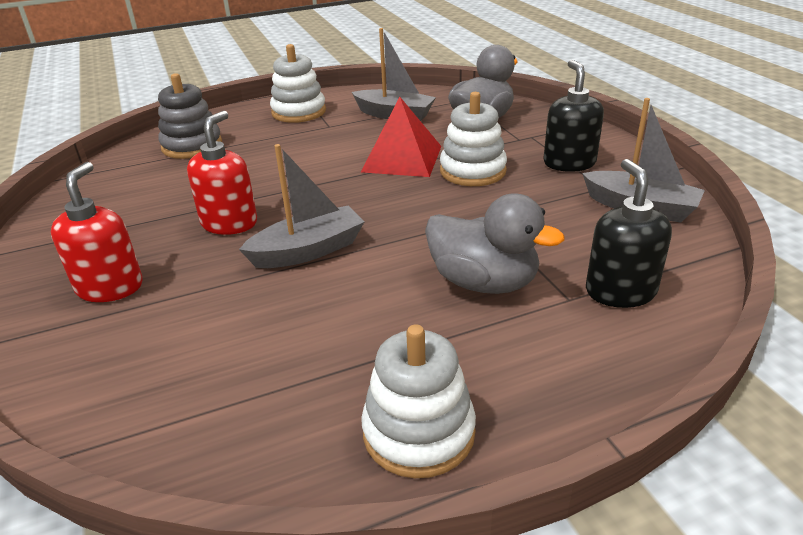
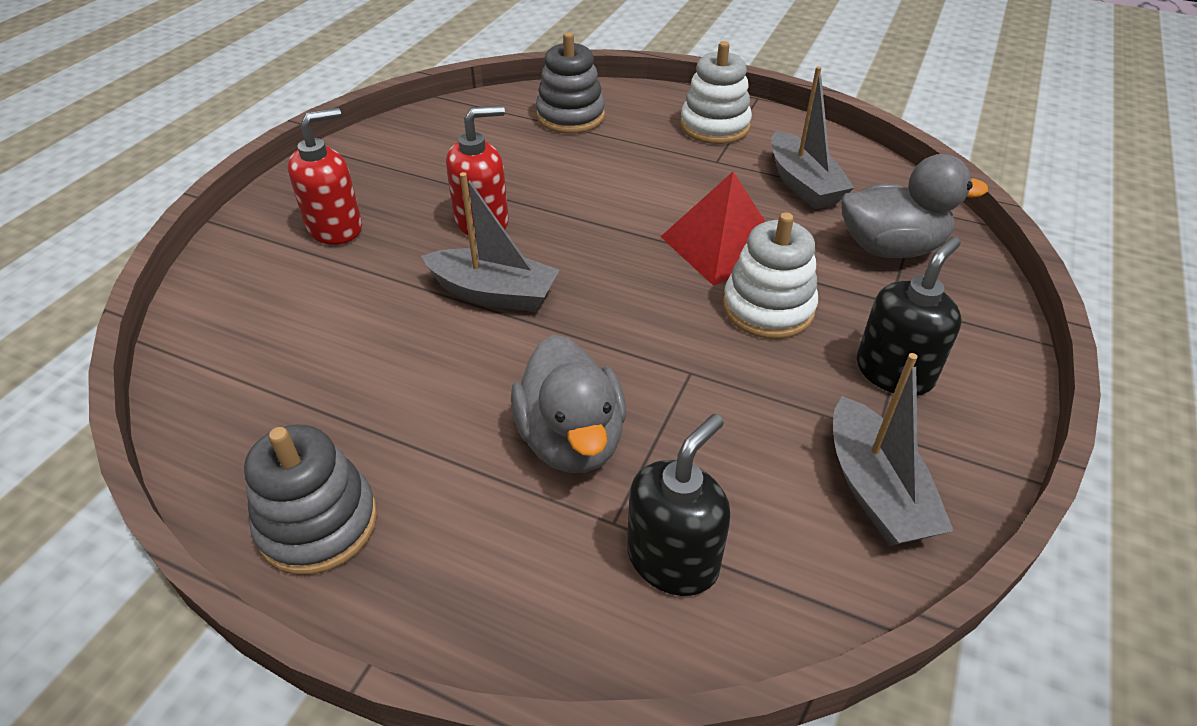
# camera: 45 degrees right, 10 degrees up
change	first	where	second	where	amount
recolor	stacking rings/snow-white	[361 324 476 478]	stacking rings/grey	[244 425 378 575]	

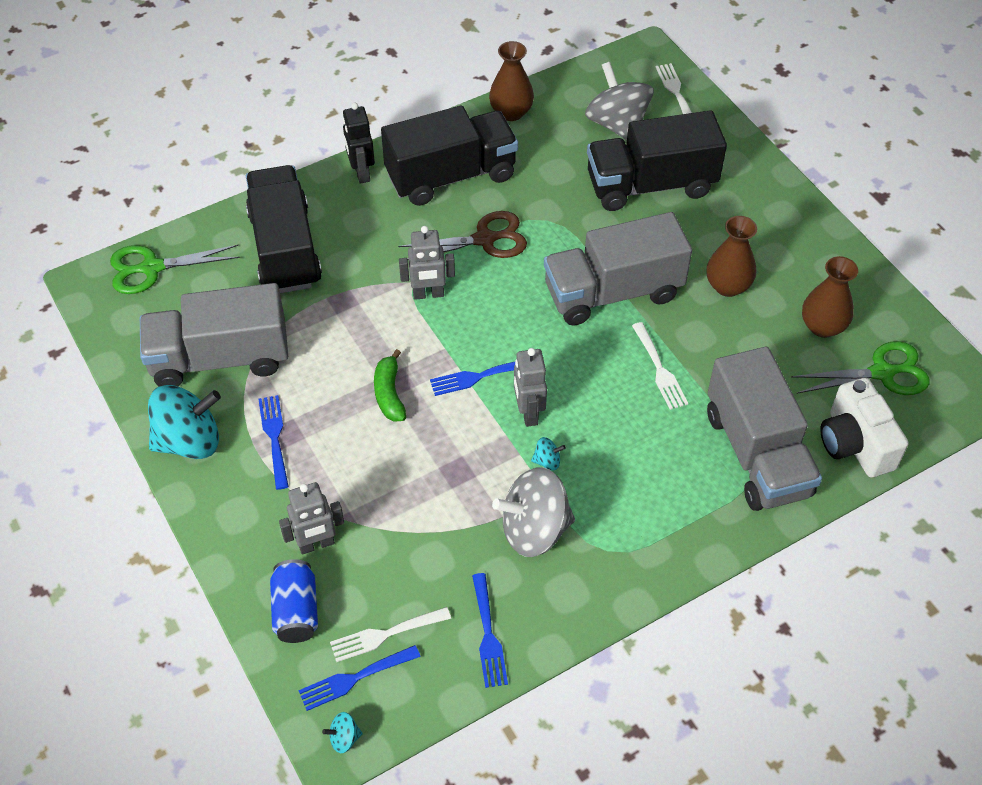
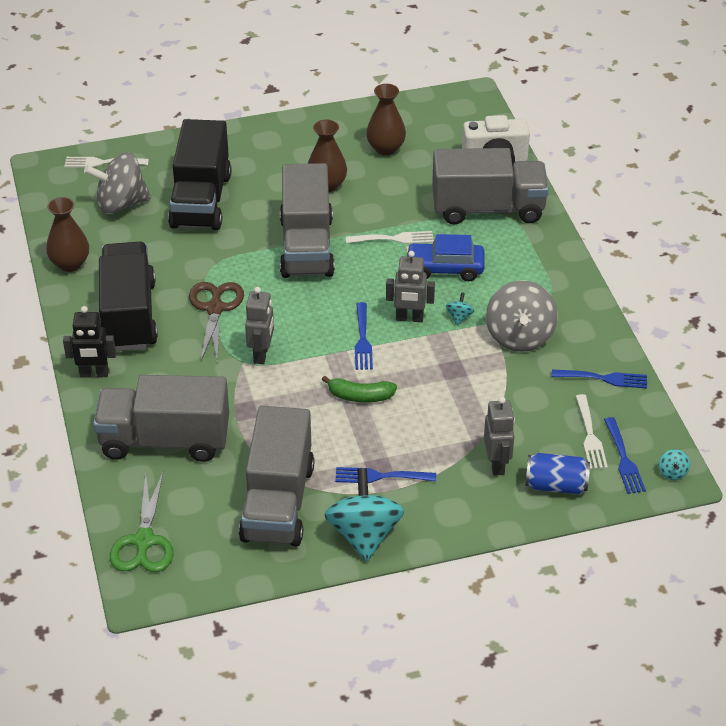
# camera: 75 degrees left, 10 degrees down
change	first	where	second	where	amount
delete	scissors/emerald	[791 341 930 395]			
insert			automobile/blue	[406 234 485 281]	
recolor	truck/ebony	[246 165 322 293]	truck/grey	[93 375 229 462]	

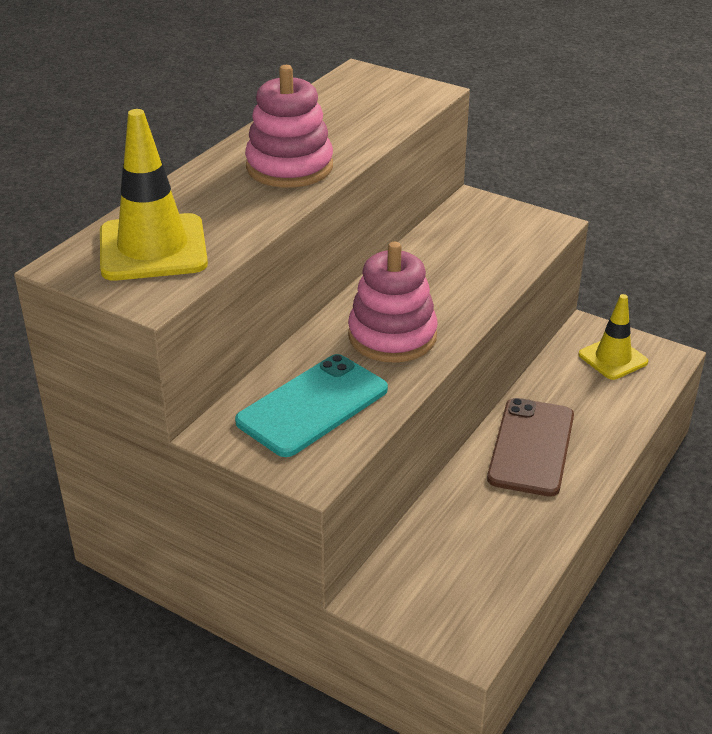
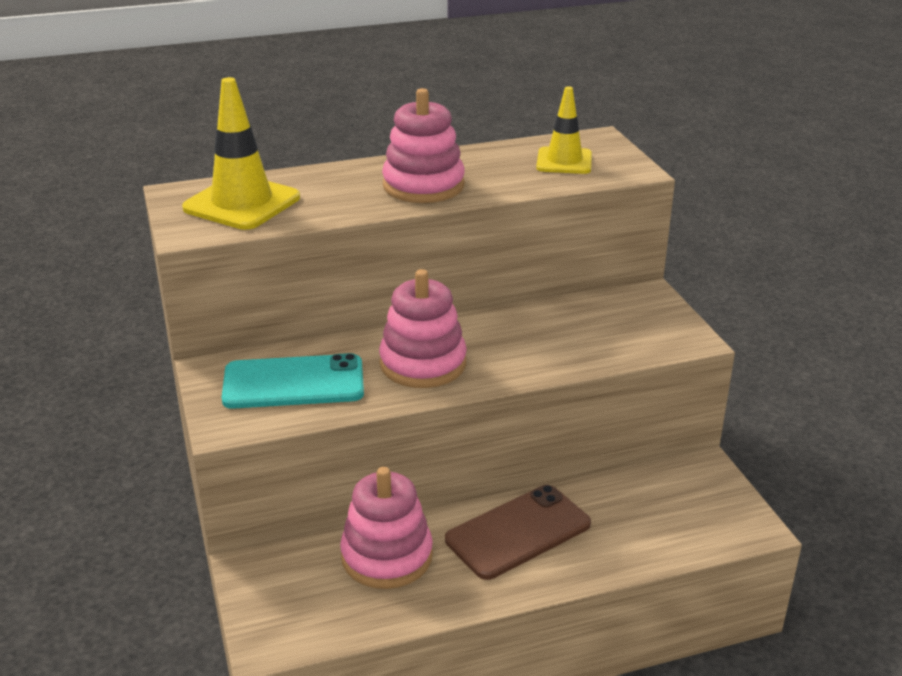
# camera: 40 degrees right, 5 degrees down
change	first	where	second	where	amount
insert			stacking rings/pink	[340 467 433 589]	
move	road cone/golden	[579 294 648 380]		[536 86 592 174]	

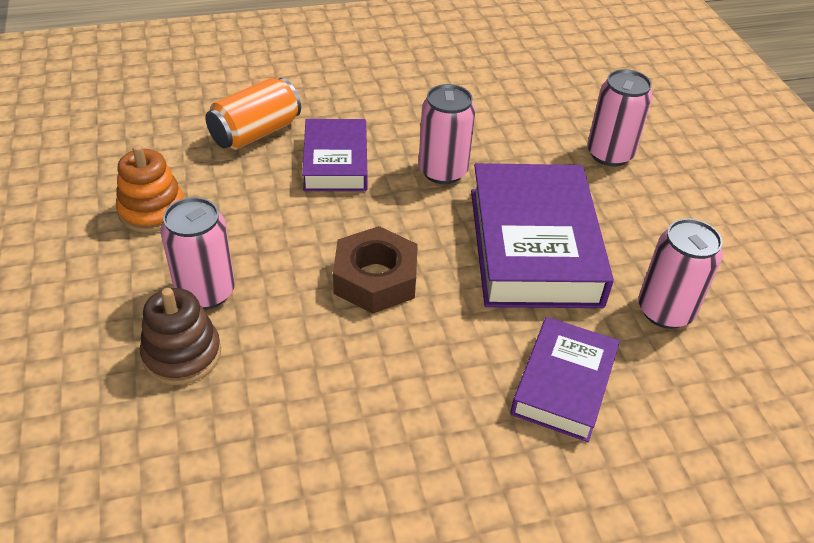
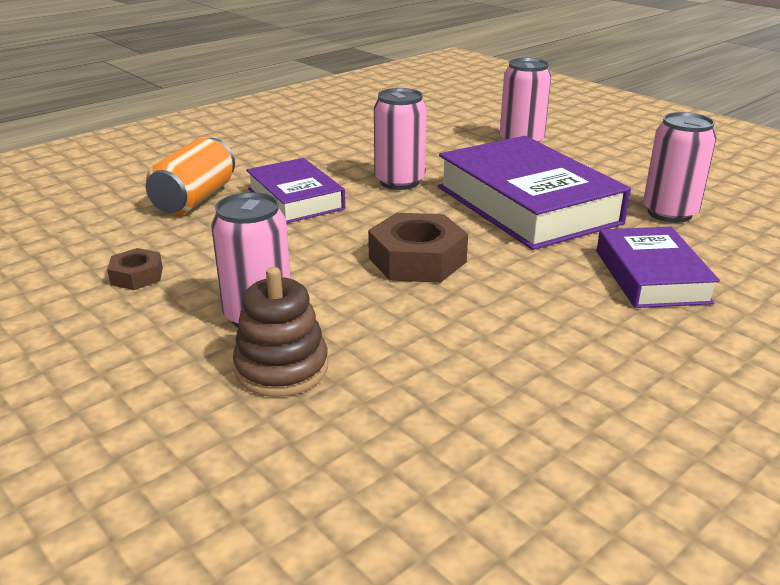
# camera: 25 degrees left, 15 degrees down
change	first	where	second	where	amount
replace	stacking rings/orange-coloured	[116 144 184 233]	nut/brown	[107 248 163 290]	

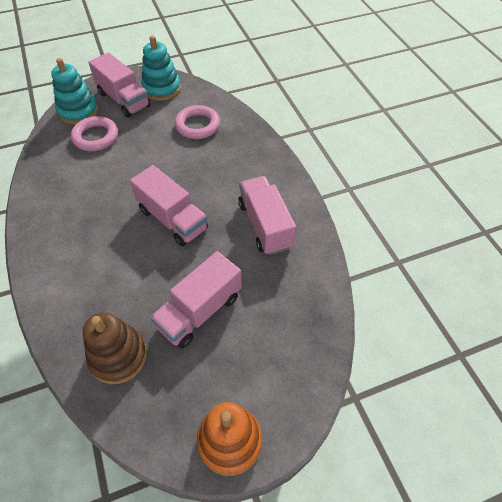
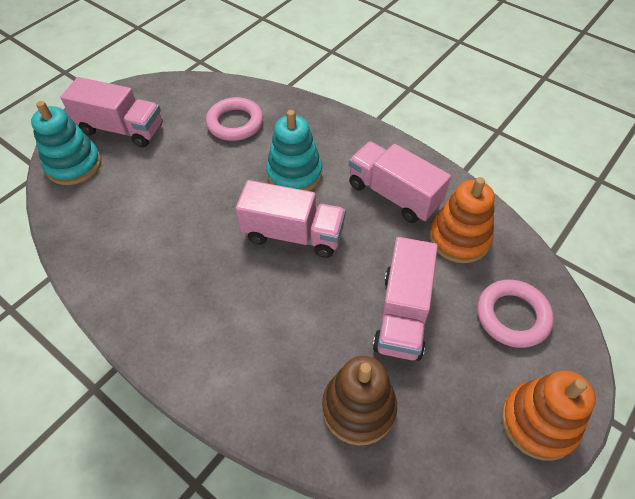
# camera: 30 degrees left, 0 degrees up
change	first	where	second	where	amount
insert			stacking rings/orange-coloured	[430 177 495 263]	
move	torus/pink	[71 116 118 151]		[477 280 554 348]	
move	stacking rings/aqua	[141 36 181 101]		[266 110 322 191]	

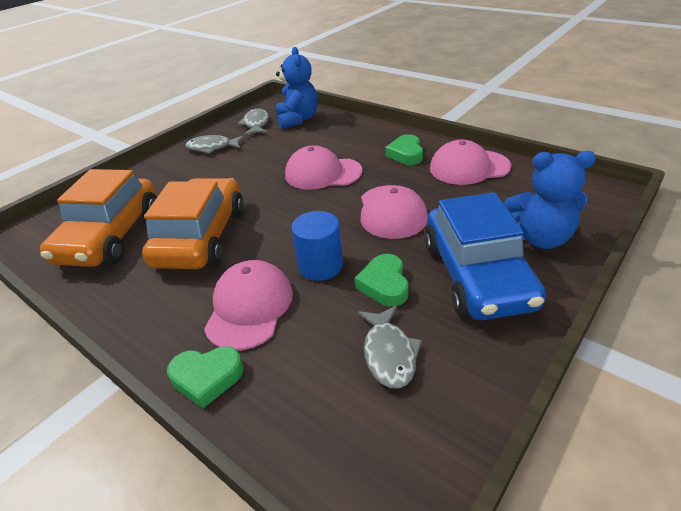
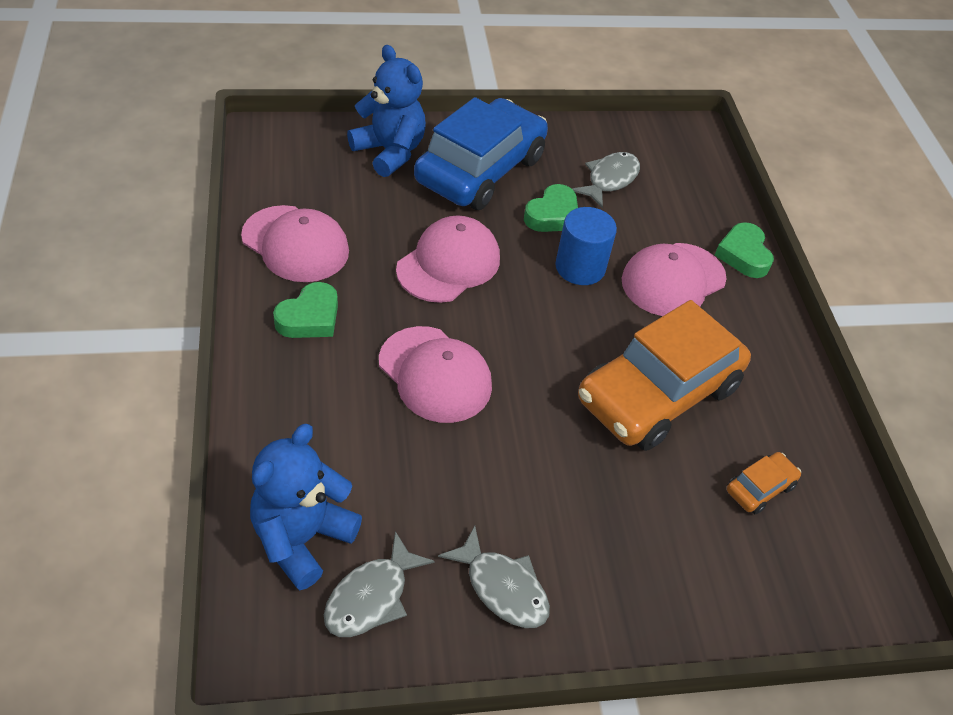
# camera: 145 degrees left, 10 degrees up
change	first	where	second	where	amount
rotate	love heart/emerald	[167 346 244 408]		[715 222 774 278]	135 degrees counterclockwise
resize	automobile/orange-coloured	[40 169 157 267]		[727 452 801 514]	x0.41

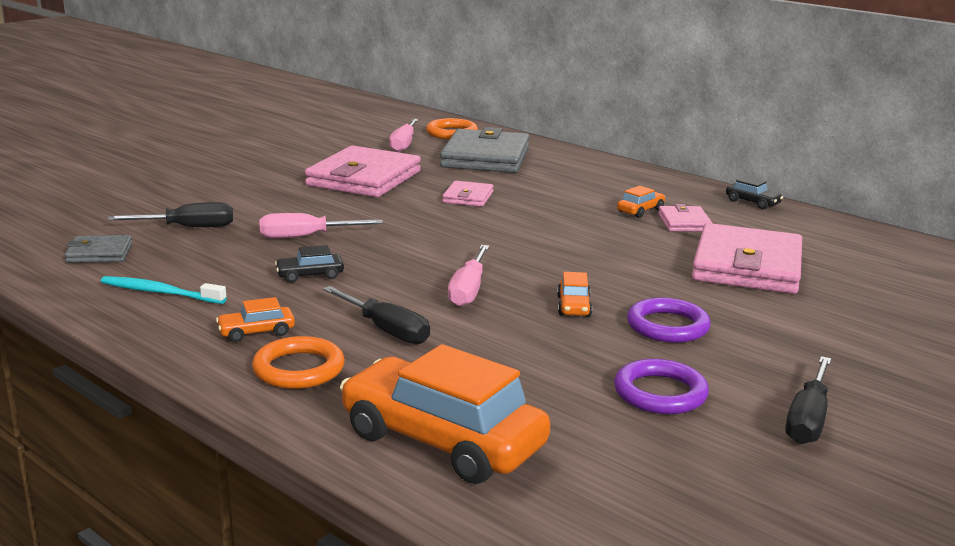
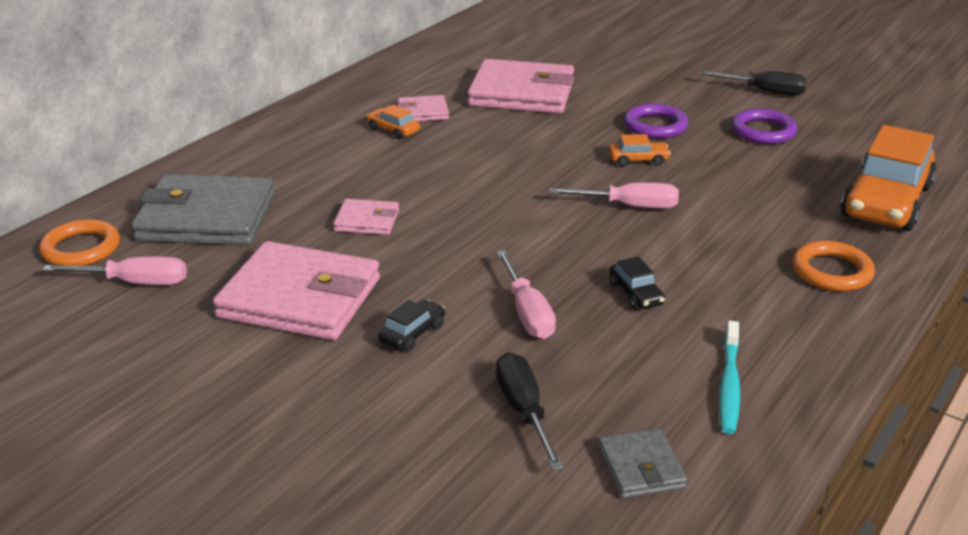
# camera: 95 degrees left, 10 degrees up
change	first	where	second	where	amount
delete	automobile/orange-coloured	[216 297 295 342]			
delete	screwdriver/ebony	[323 286 430 344]			
move	automobile/ebony	[726 176 783 210]		[378 299 445 352]	

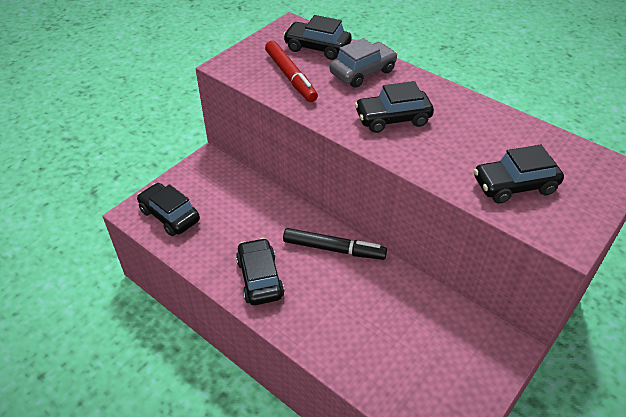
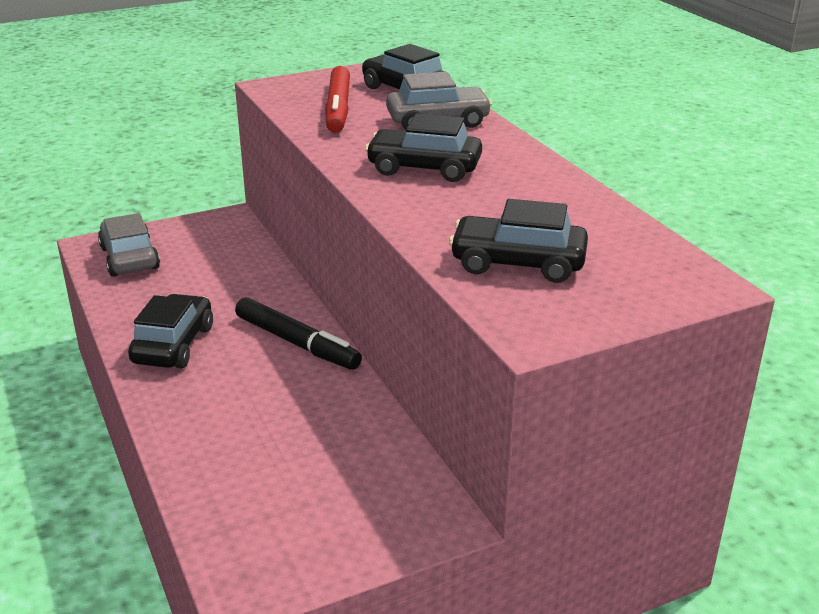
# camera: 25 degrees right, 15 degrees down
change	first	where	second	where	amount
recolor	automobile/ebony	[137 183 200 236]	automobile/grey	[98 213 160 277]	

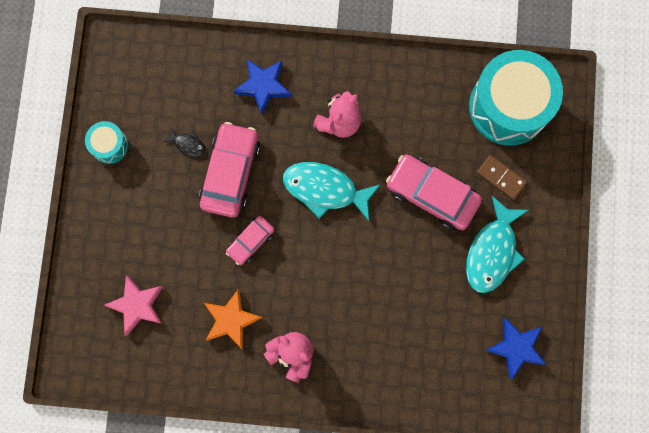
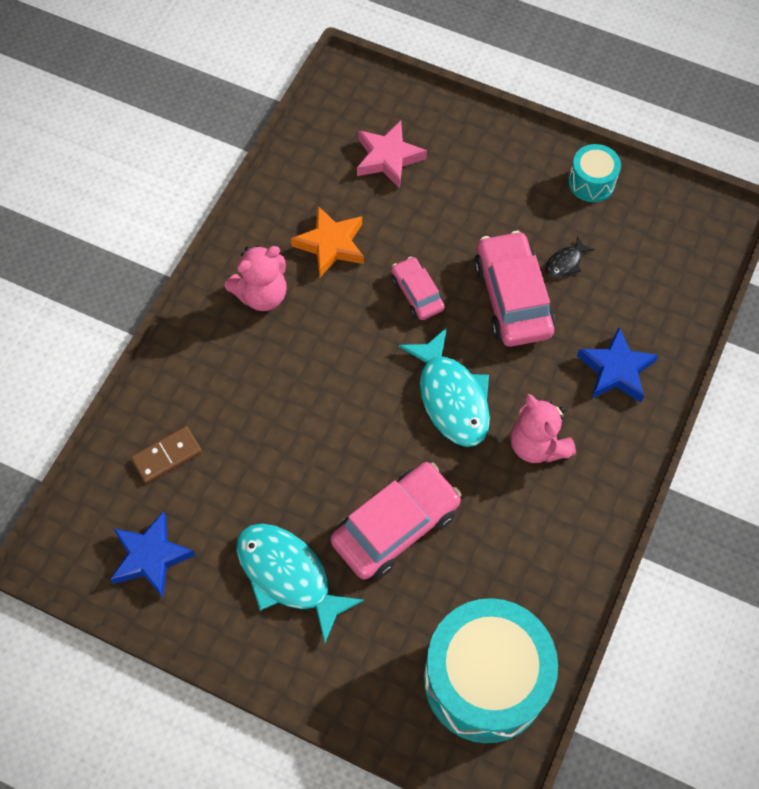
# camera: 110 degrees right, 15 degrees down
change	first	where	second	where	amount
move	domino piece/brown	[477 155 527 200]		[131 426 202 484]	
rotate	automobile/pink	[199 122 260 218]		[474 231 555 347]	135 degrees counterclockwise
rotate	fish figure/aqua	[283 162 381 221]		[399 328 490 447]	120 degrees clockwise

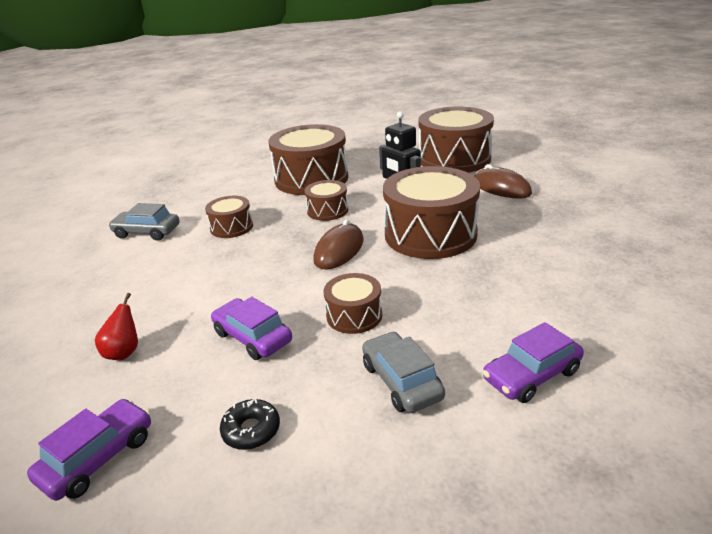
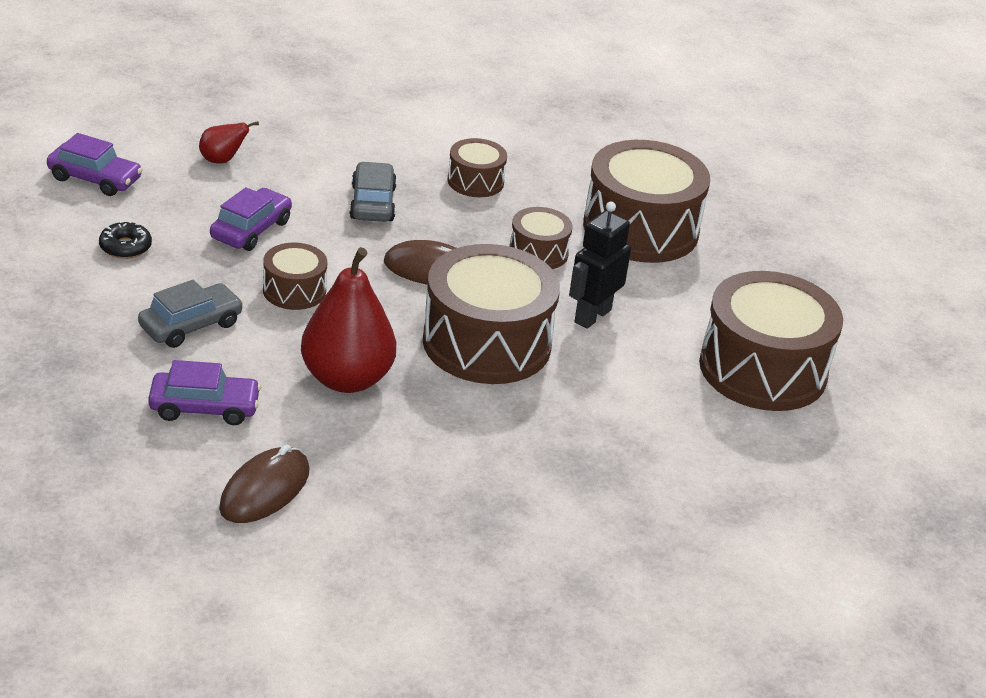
# camera: 70 degrees right, 5 degrees up
change	first	where	second	where	amount
insert			pear/red	[301 247 396 393]	
move	automobile/grey	[108 203 180 241]		[349 162 397 222]	
move	computer mouse/brown	[474 164 532 199]		[219 445 310 523]	
rotate	automobile/royal purple	[483 322 584 403]		[148 360 261 425]	135 degrees clockwise

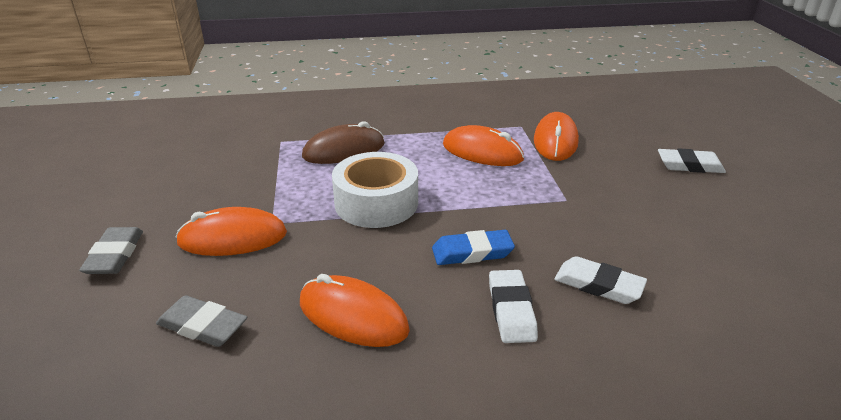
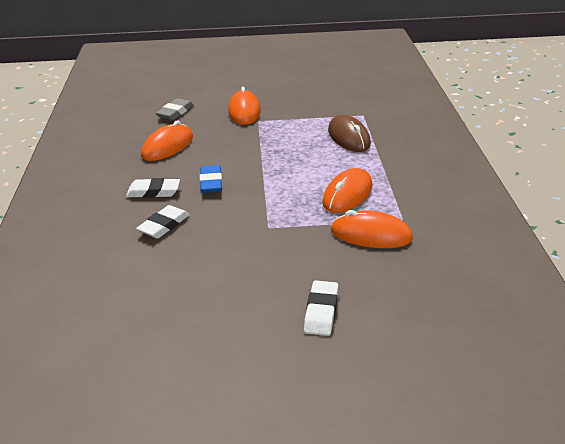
# camera: 95 degrees right, 0 degrees up
change	first	where	second	where	amount
delete	gum eraser/grey	[79 227 143 274]			
delete	tape/snow-white	[332 152 418 228]			

